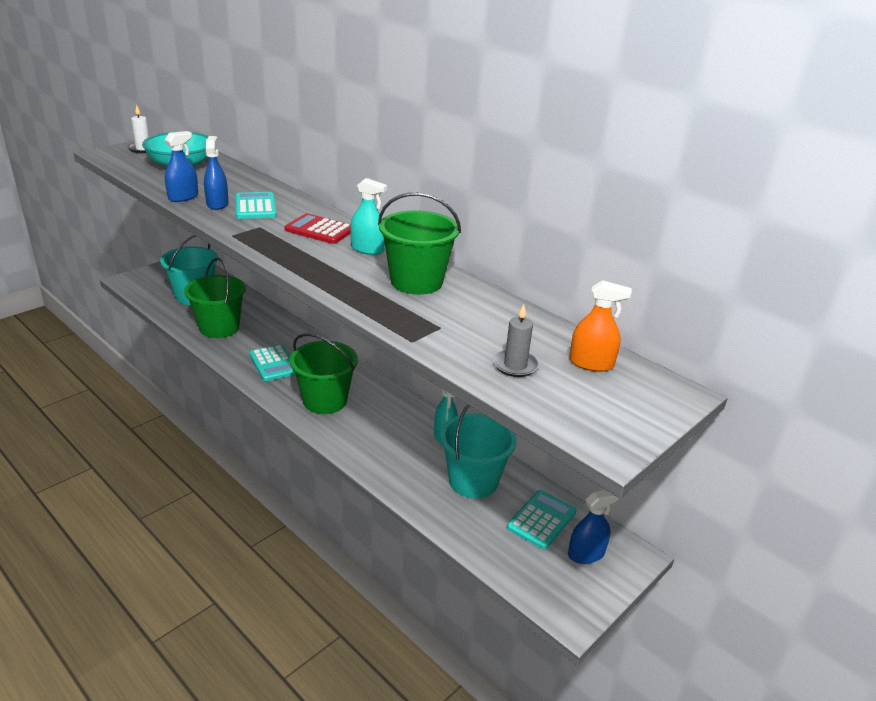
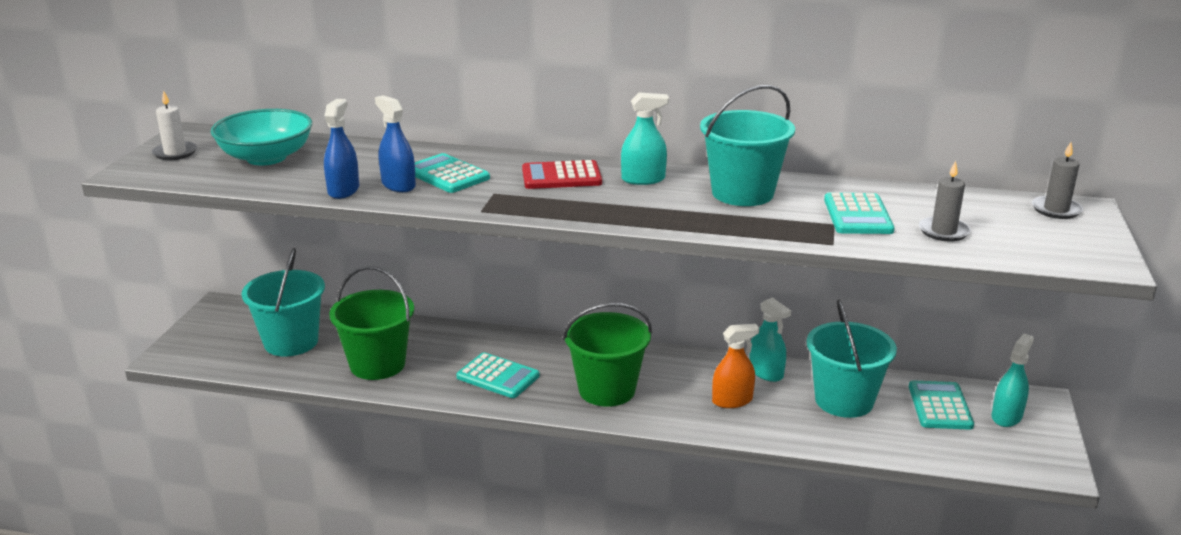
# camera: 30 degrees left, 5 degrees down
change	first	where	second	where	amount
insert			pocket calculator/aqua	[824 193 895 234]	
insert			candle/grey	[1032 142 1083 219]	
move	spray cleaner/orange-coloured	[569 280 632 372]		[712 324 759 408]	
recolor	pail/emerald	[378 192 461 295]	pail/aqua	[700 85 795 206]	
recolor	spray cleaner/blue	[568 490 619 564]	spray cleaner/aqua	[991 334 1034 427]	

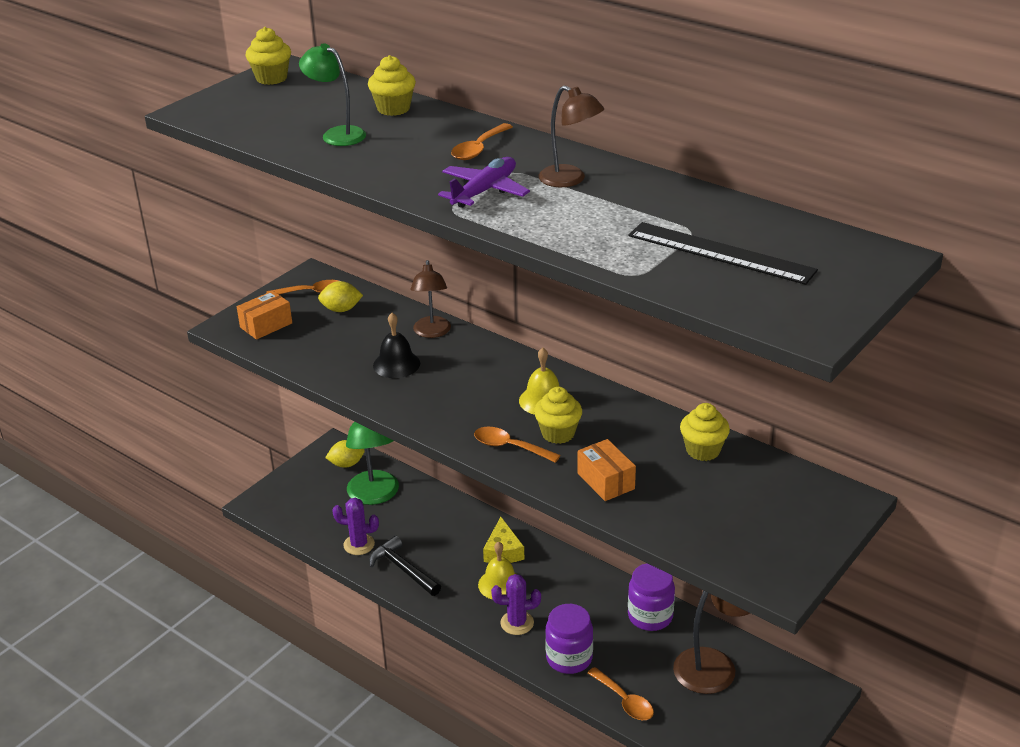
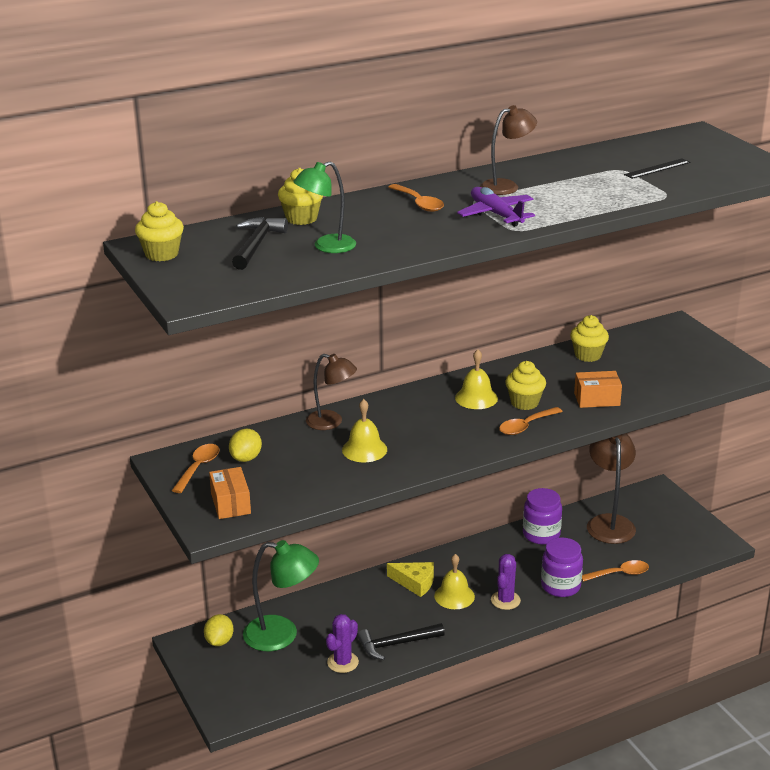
# camera: 65 degrees left, 5 degrees down
change	first	where	second	where	amount
insert			hammer/ebony	[232 217 288 270]	
recolor	bell/ebony	[373 313 420 378]	bell/golden	[342 399 387 462]	
resize	ruler/ebony	[628 222 818 285]		[624 158 690 179]	x0.55

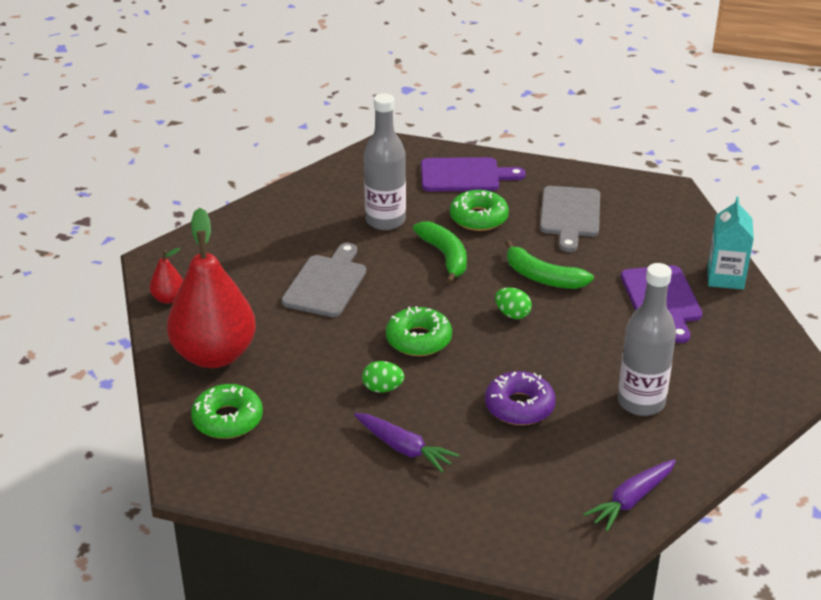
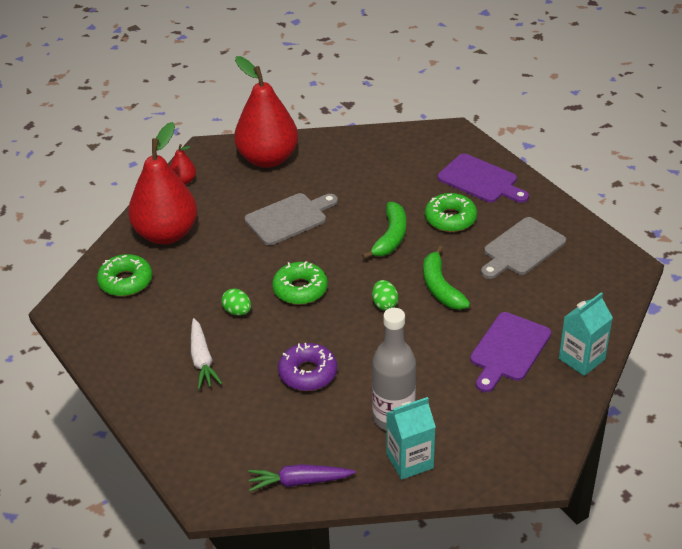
# camera: 40 degrees right, 5 degrees up
change	first	where	second	where	amount
delete	drink bottle/grey	[364 93 406 230]			
insert			pear/red	[234 56 298 168]	
insert			carton/aqua	[386 397 436 480]	
recolor	carrot/royal purple	[354 413 459 473]	carrot/snow-white	[191 318 222 389]	

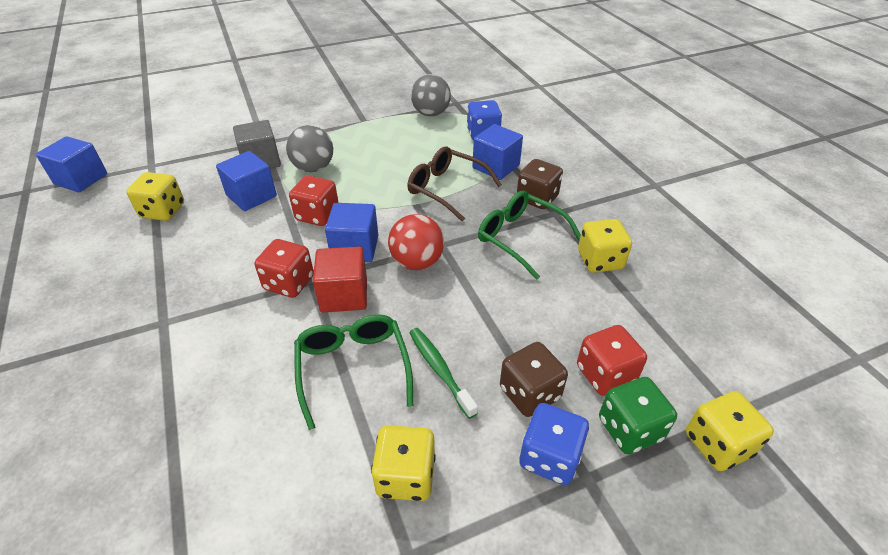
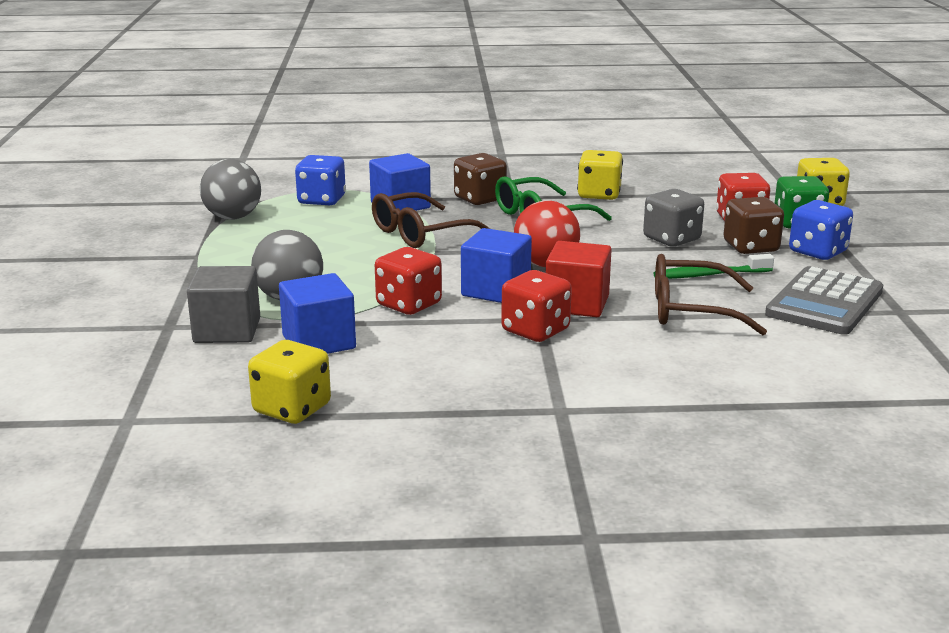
# camera: 70 degrees left, 20 degrees down
change	first	where	second	where	amount
delete	block/blue	[36 136 107 192]			
insert			game die/grey	[643 189 704 247]	
replace	game die/golden	[371 425 436 501]	pocket calculator/grey	[765 266 883 335]	
recolor	eyeglasses/emerald	[294 314 413 430]	eyeglasses/brown	[655 254 767 335]	

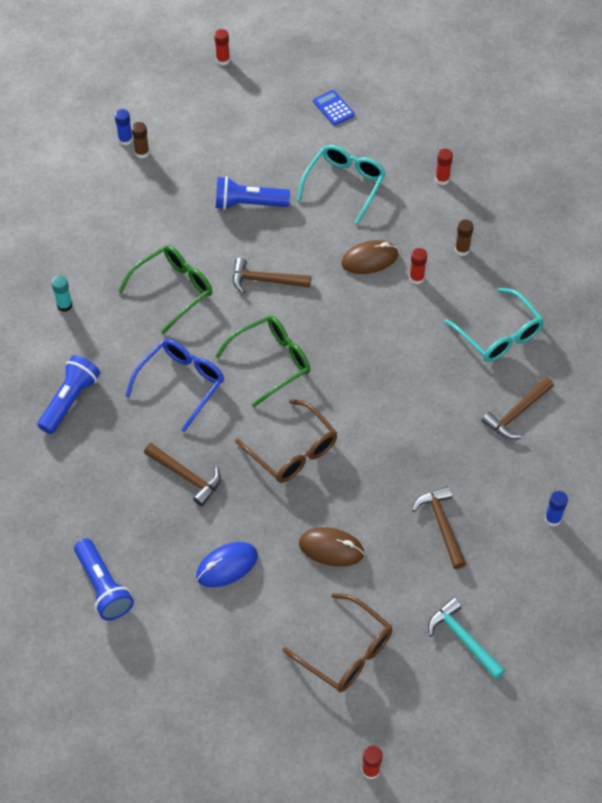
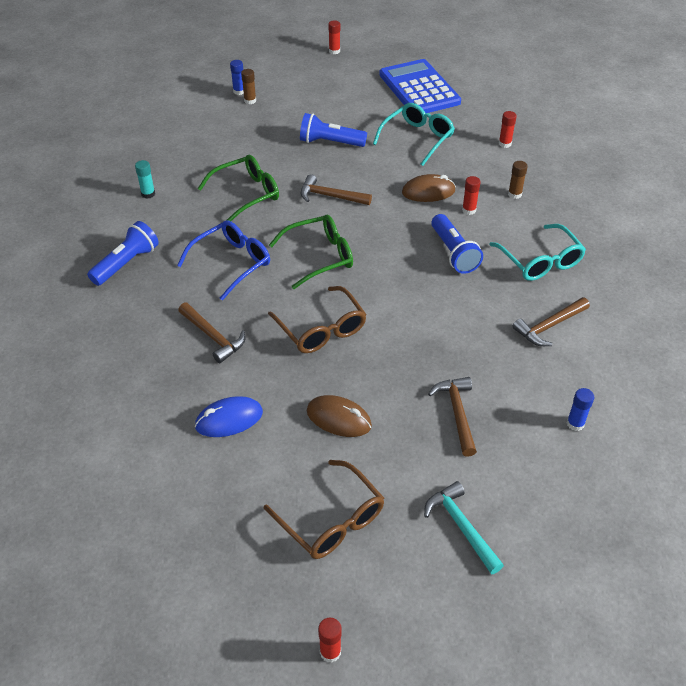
# camera: 10 degrees right, 10 degrees down
change	first	where	second	where	amount
move	flashlight/blue	[74 538 134 620]		[431 214 483 274]	
resize	pocket calculator/blue	[313 90 355 126]		[379 59 461 113]	x2.43

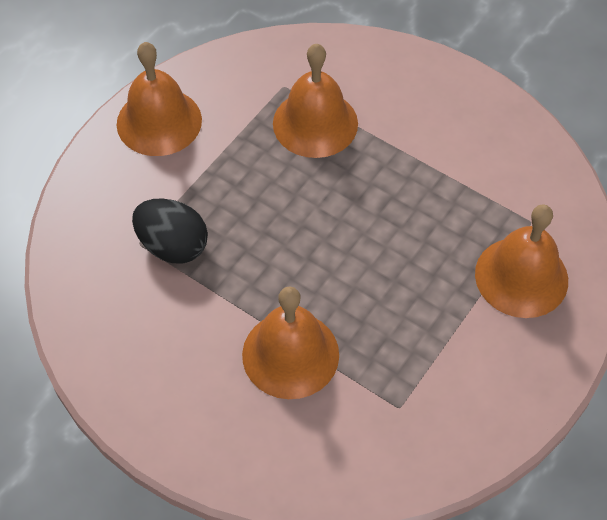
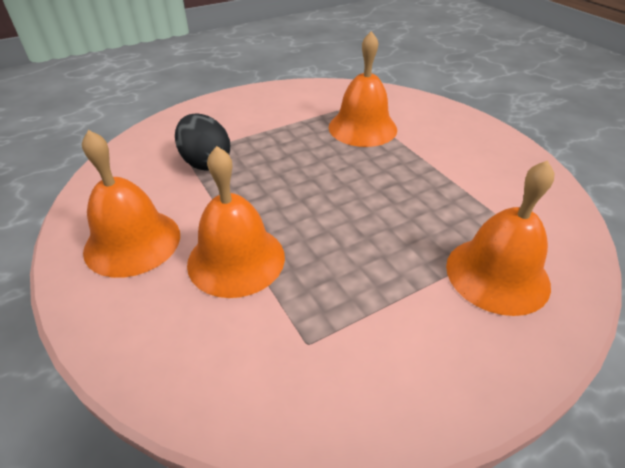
# camera: 25 degrees right, 15 degrees down
change	first	where	second	where	amount
move	bell/orange-coloured	[117 42 202 156]		[82 130 180 278]	

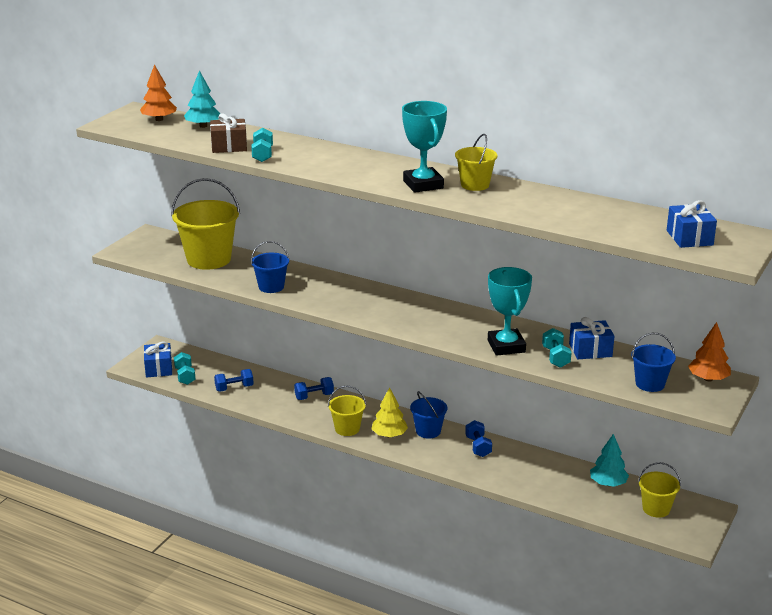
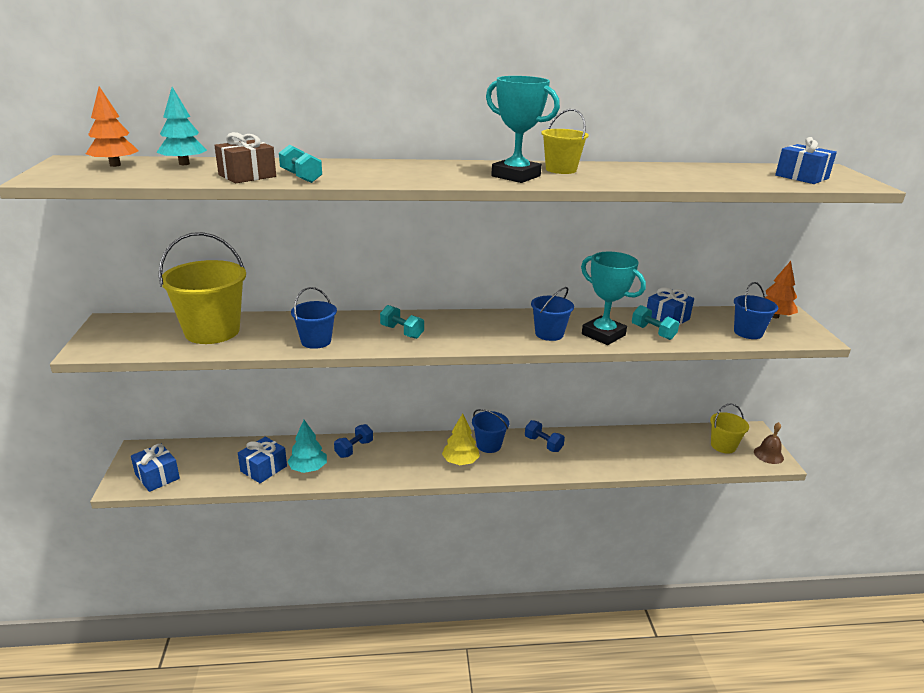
# camera: 35 degrees left, 0 degrees up
change	first	where	second	where	amount
delete	pail/golden	[328 386 366 436]			
insert			pail/blue	[531 287 574 341]	
insert			bell/brown	[754 422 784 464]	
move	free weight/aqua	[174 352 195 385]		[380 305 424 339]	
move	tree/aqua	[590 434 629 487]		[287 420 327 473]	
replace	free weight/blue	[214 369 254 391]	present/blue	[238 437 287 483]	

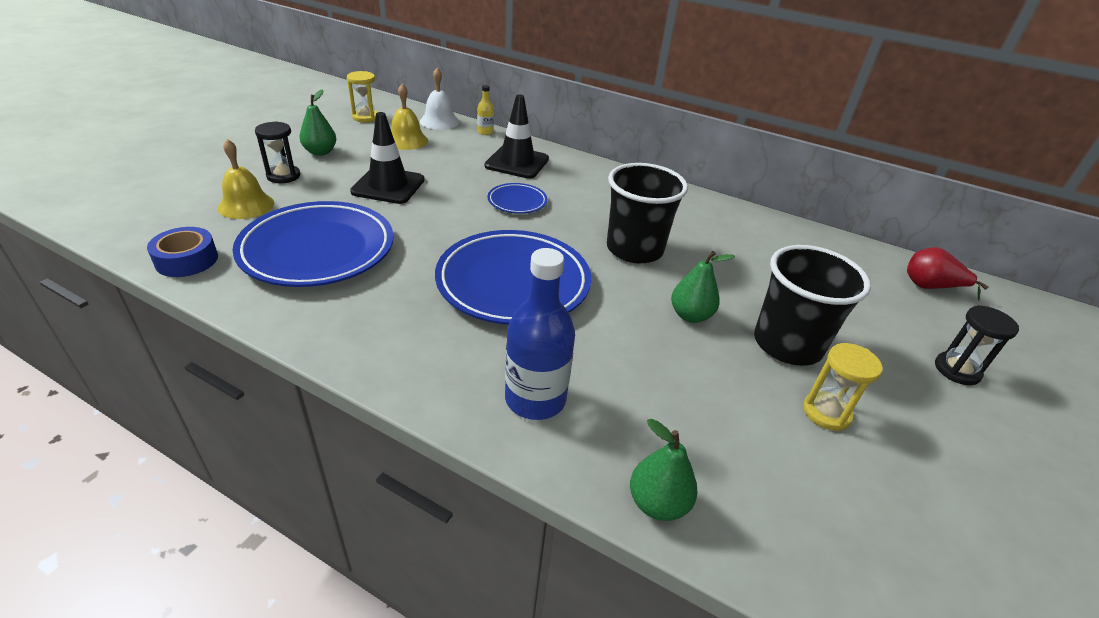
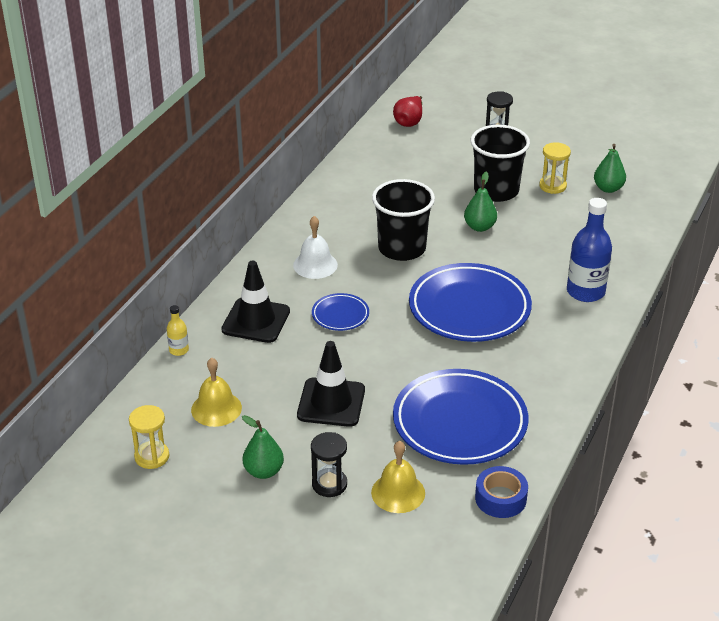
# camera: 90 degrees left, 0 degrees up
change	first	where	second	where	amount
move	bell/snow-white	[420 68 459 130]		[293 216 338 279]	
move	pear/emerald	[630 419 697 521]		[594 144 626 193]	

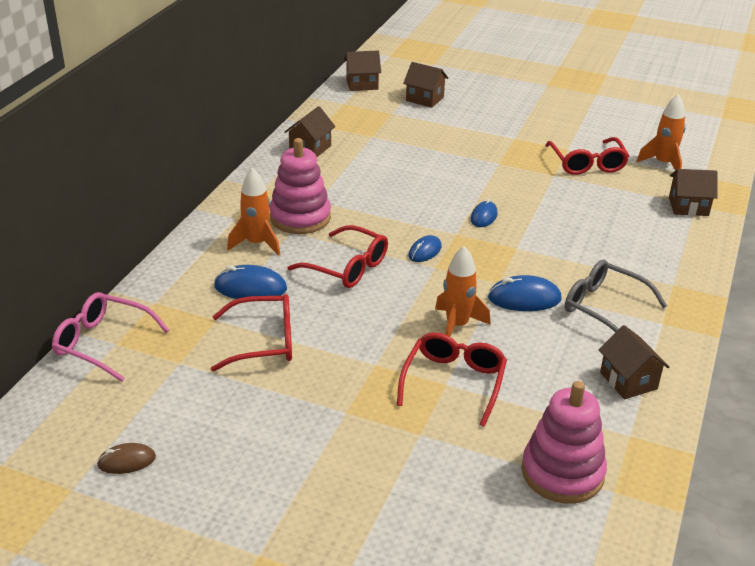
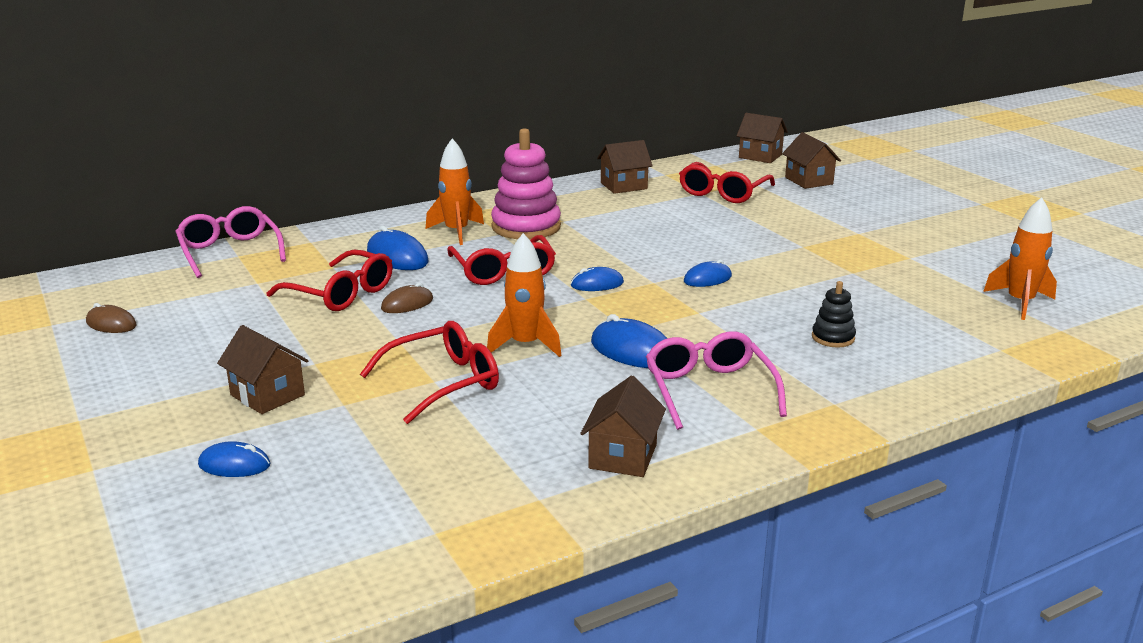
# camera: 40 degrees right, 10 degrees down
change	first	where	second	where	amount
delete	stacking rings/pink	[522 381 607 504]			
insert			computer mouse/blue	[198 441 270 477]	
insert			computer mouse/brown	[381 283 433 313]	
insert			stacking rings/ebony	[812 281 856 347]	
move	eyeglasses/red	[545 137 629 175]		[679 162 775 203]	
move	house/brown	[669 169 718 216]		[217 325 309 414]	
recolor	eyeglasses/grey	[565 260 667 332]	eyeglasses/pink	[646 331 787 430]	

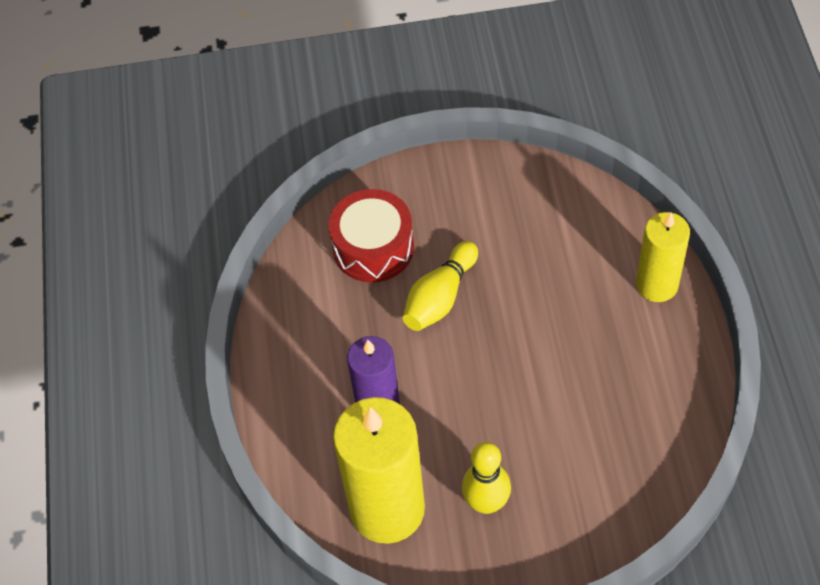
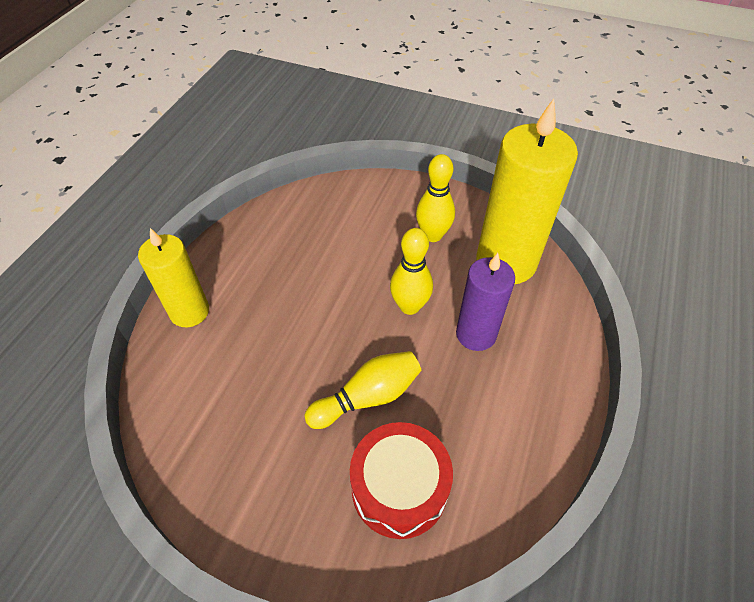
# camera: 155 degrees left, 5 degrees down
change	first	where	second	where	amount
insert			tenpin/golden	[390 228 433 315]	

